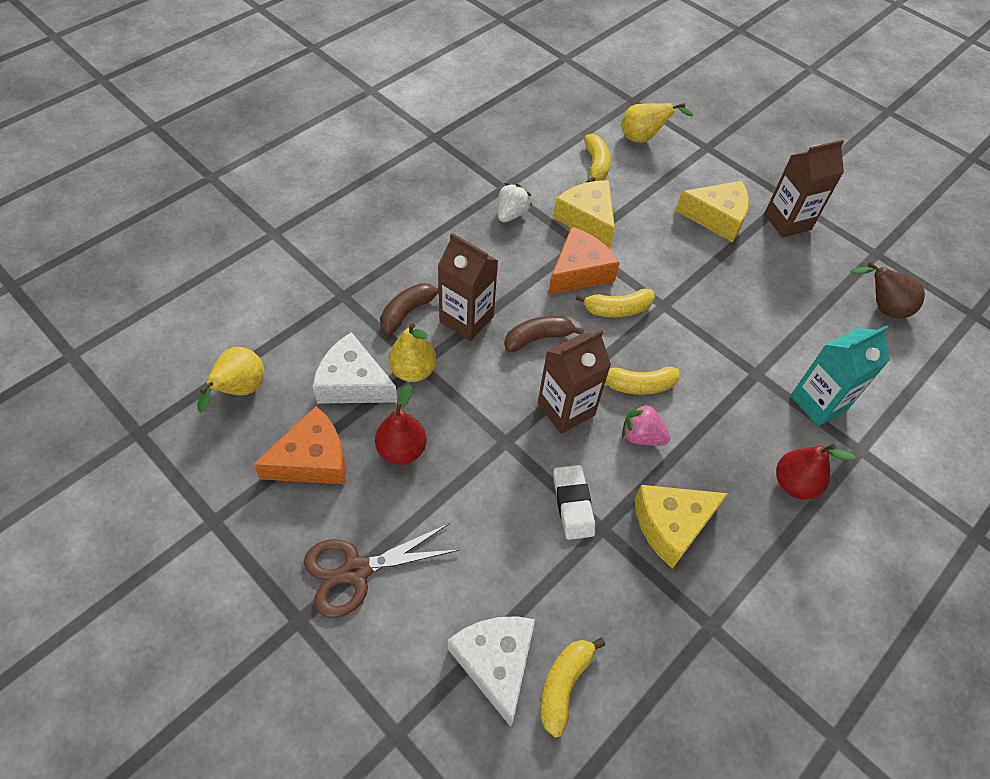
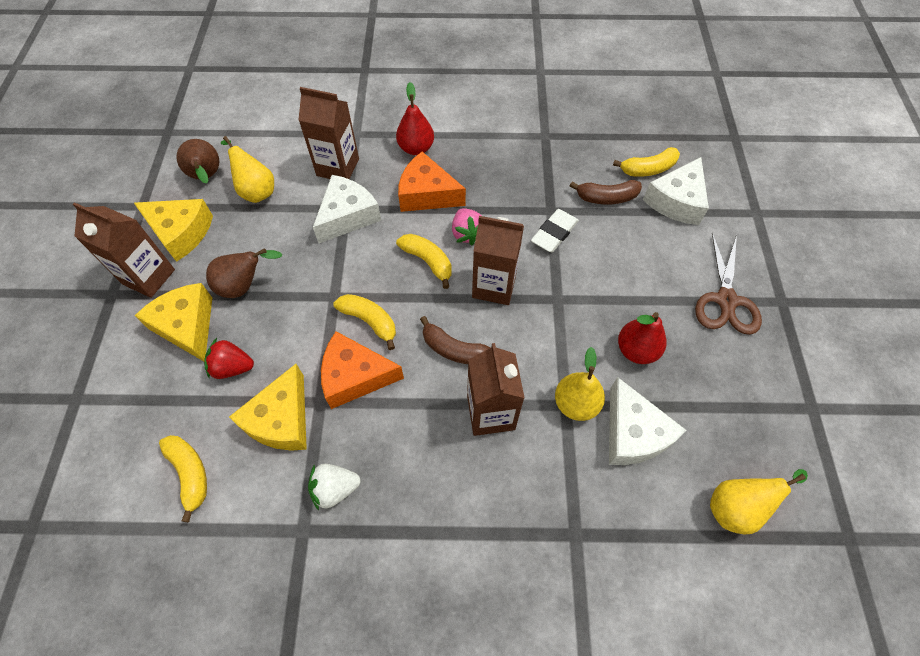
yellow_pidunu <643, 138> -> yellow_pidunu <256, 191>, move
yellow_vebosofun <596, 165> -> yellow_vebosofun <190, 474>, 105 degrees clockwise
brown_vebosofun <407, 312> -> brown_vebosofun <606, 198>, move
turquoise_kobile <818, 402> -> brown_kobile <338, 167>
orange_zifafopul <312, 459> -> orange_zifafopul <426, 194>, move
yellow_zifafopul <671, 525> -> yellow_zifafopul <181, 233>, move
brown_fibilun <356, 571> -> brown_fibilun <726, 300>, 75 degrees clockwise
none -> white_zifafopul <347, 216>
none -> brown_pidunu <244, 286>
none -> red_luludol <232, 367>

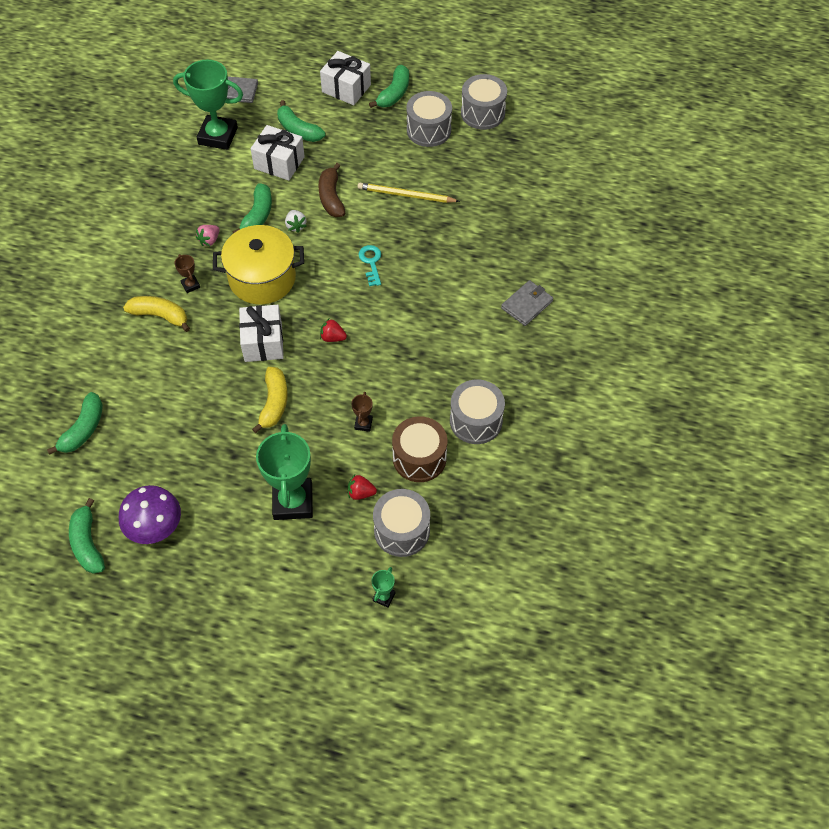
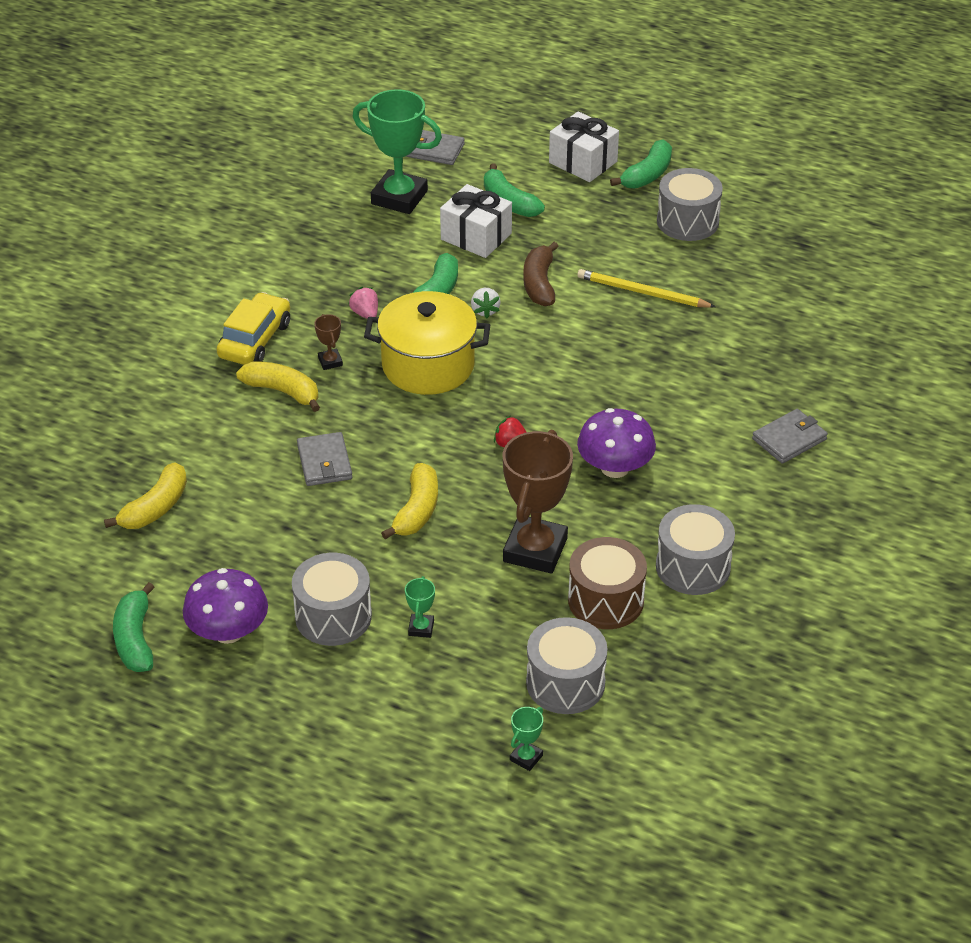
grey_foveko <482, 113> -> grey_foveko <333, 616>, move
pink_luludol <209, 240> -> pink_luludol <365, 314>, 105 degrees clockwise
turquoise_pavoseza <371, 263> -> none
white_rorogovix <263, 342> -> none
green_vebosofun <83, 429> -> yellow_vebosofun <155, 508>
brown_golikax <363, 424> -> brown_golikax <535, 550>, x2.35
green_golikax <293, 501> -> green_golikax <421, 628>, x0.43
red_luludol <361, 493> -> none
none -> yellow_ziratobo <255, 340>
none -> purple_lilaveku <615, 467>
none -> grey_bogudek <324, 462>

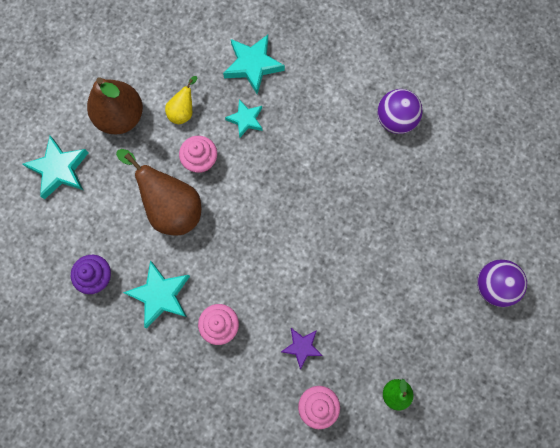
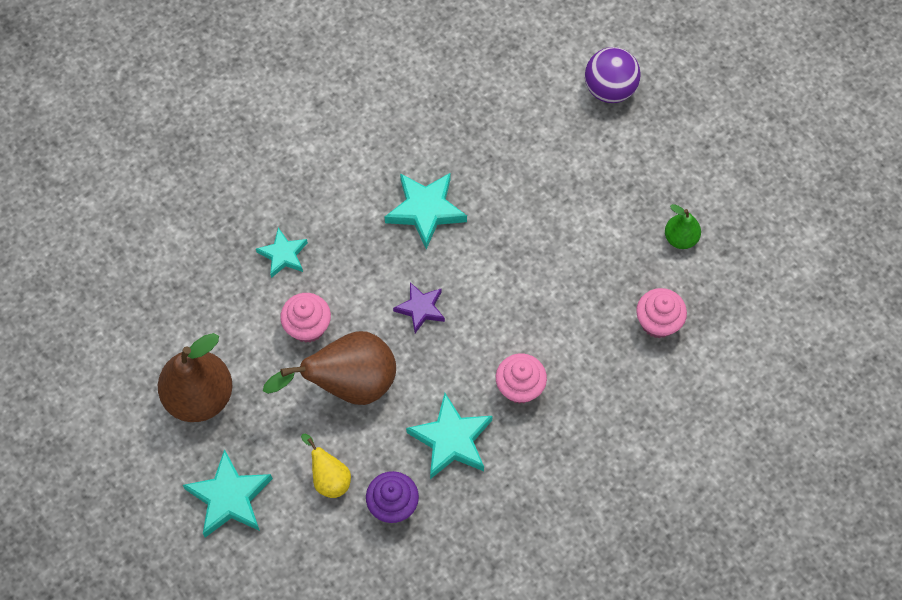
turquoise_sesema <253, 65> -> turquoise_sesema <426, 210>, move
yellow_pidunu <183, 111> -> yellow_pidunu <329, 478>, move
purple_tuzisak <395, 120> -> none
purple_sesema <302, 347> -> purple_sesema <420, 308>, move

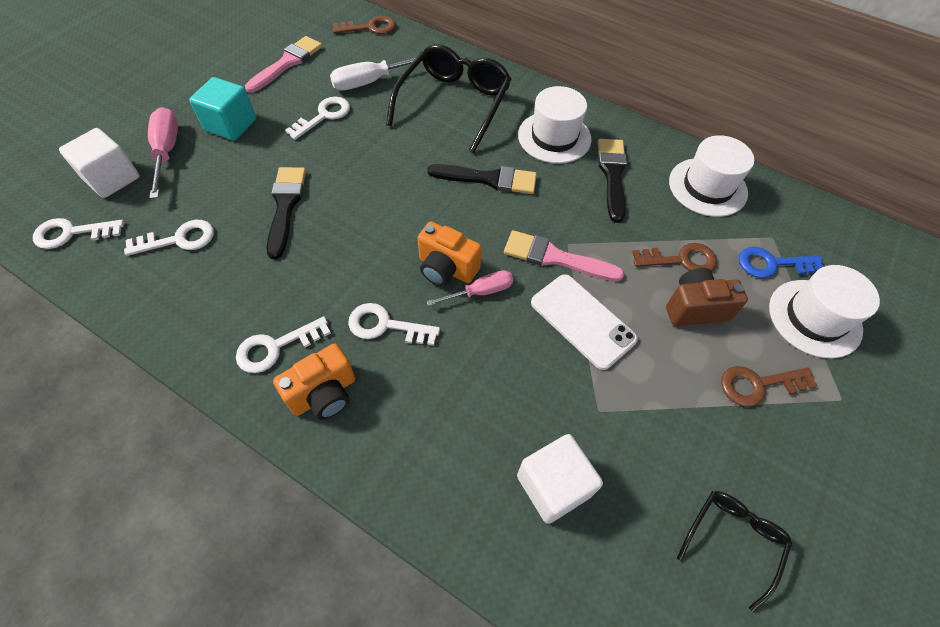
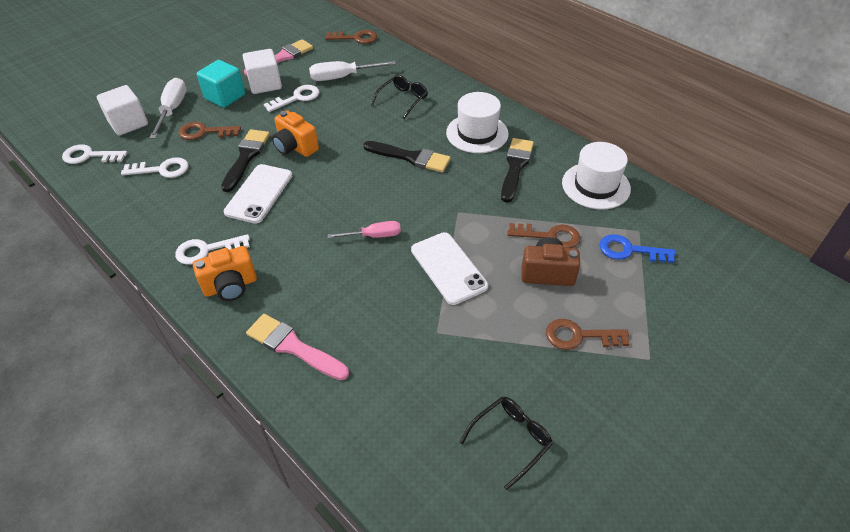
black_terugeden <453, 104> -> black_terugeden <402, 100>, x0.54
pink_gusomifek <167, 151> -> white_gusomifek <172, 110>
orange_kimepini <446, 269> -> orange_kimepini <295, 147>, move
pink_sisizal <555, 258> -> pink_sisizal <293, 346>, move
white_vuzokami <814, 318> -> none
white_pavoseza <386, 325> -> none
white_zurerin <553, 486> -> white_zurerin <265, 84>, move
none -> brown_pavoseza <204, 132>
none -> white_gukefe <259, 194>

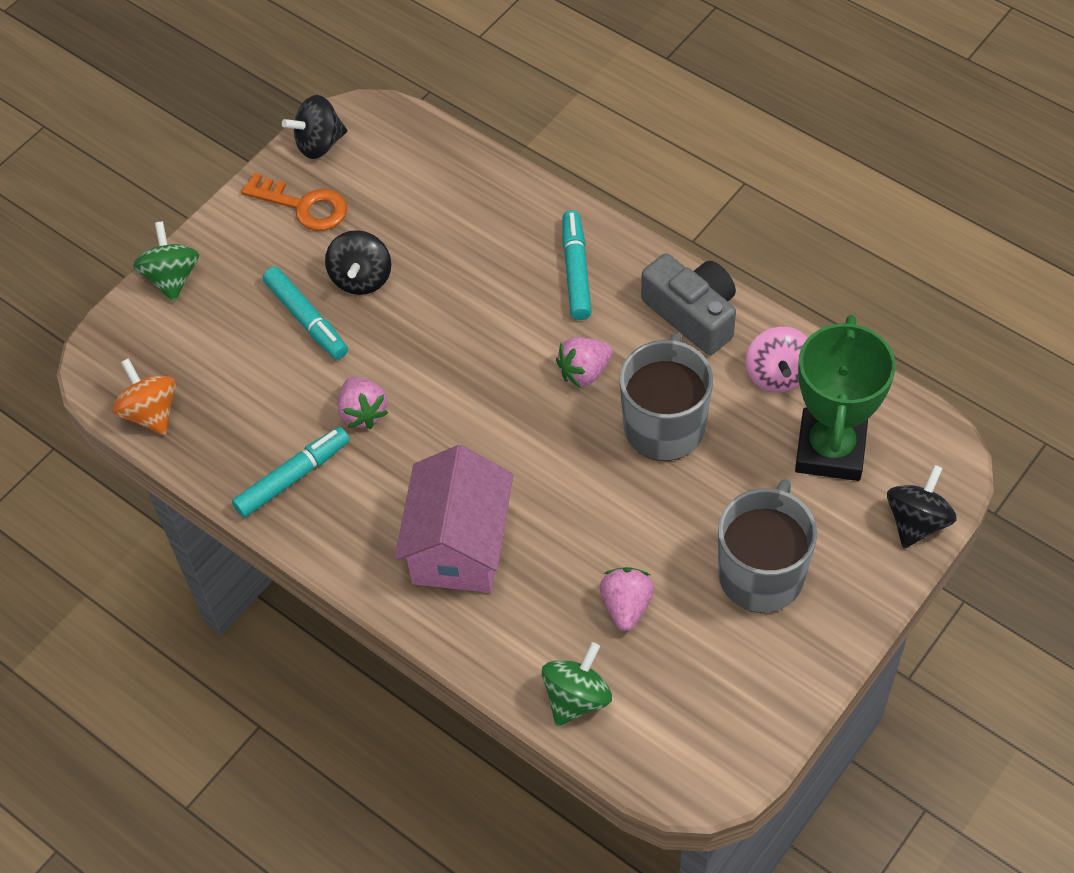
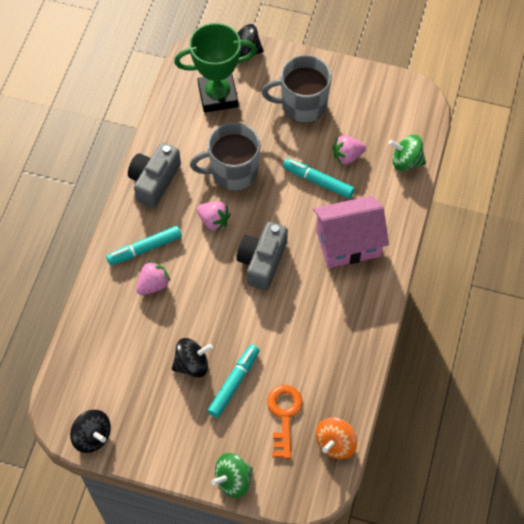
orange_pavoseza <304, 206> -> orange_pavoseza <284, 415>, move
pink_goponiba <777, 374> -> none
pink_luludol <363, 412> -> pink_luludol <153, 284>, move
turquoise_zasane <293, 477> -> turquoise_zasane <318, 181>, move
none -> grey_kimepini <262, 261>

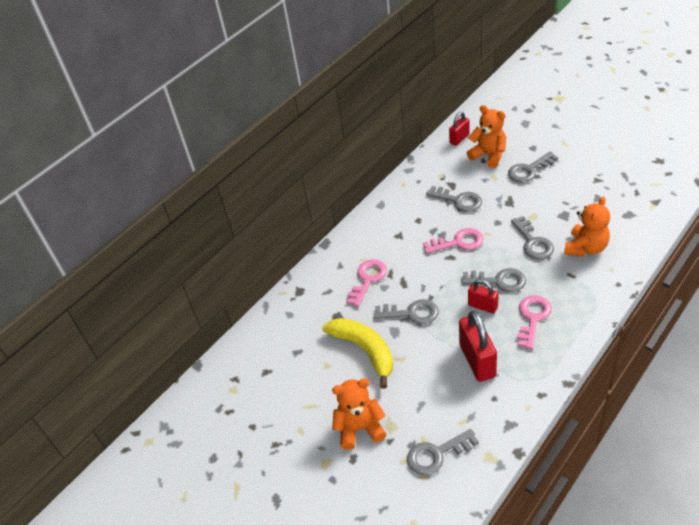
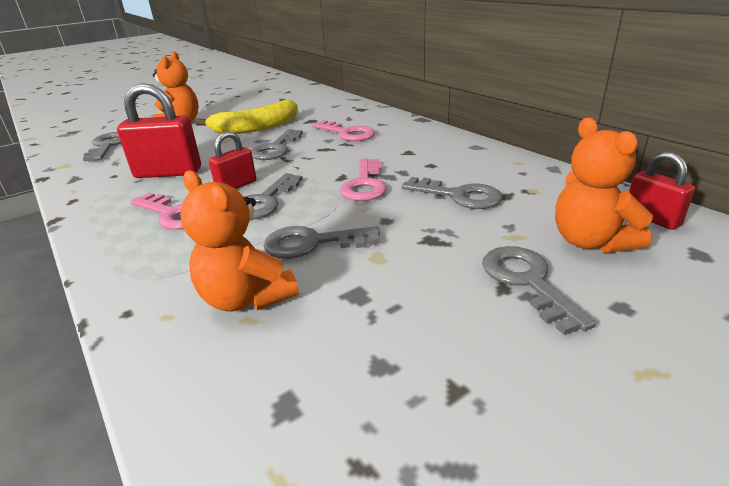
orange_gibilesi <489, 155> -> orange_gibilesi <590, 241>, 105 degrees clockwise
grey_pavoseza <459, 200> -> grey_pavoseza <459, 196>, 105 degrees counterclockwise

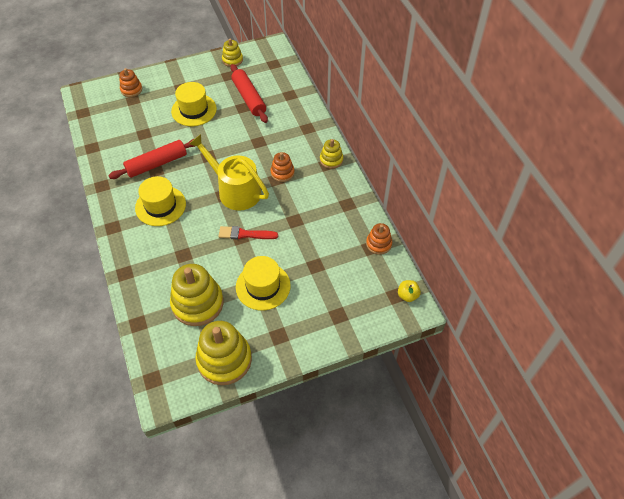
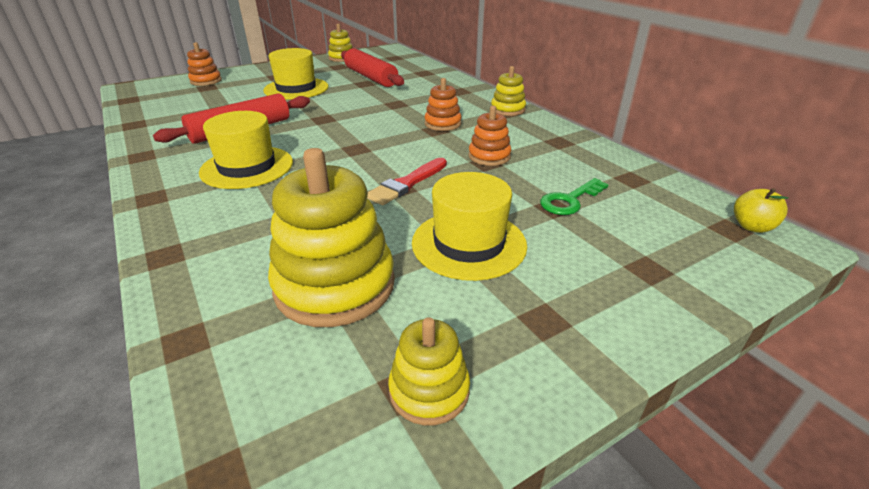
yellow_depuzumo <235, 190> -> none
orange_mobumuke <378, 244> -> orange_mobumuke <489, 156>, move
red_sisizal <245, 234> -> red_sisizal <407, 183>, 45 degrees counterclockwise
yellow_mobumuke <224, 360> -> yellow_mobumuke <429, 390>, x0.53
none -> green_pavoseza <569, 200>

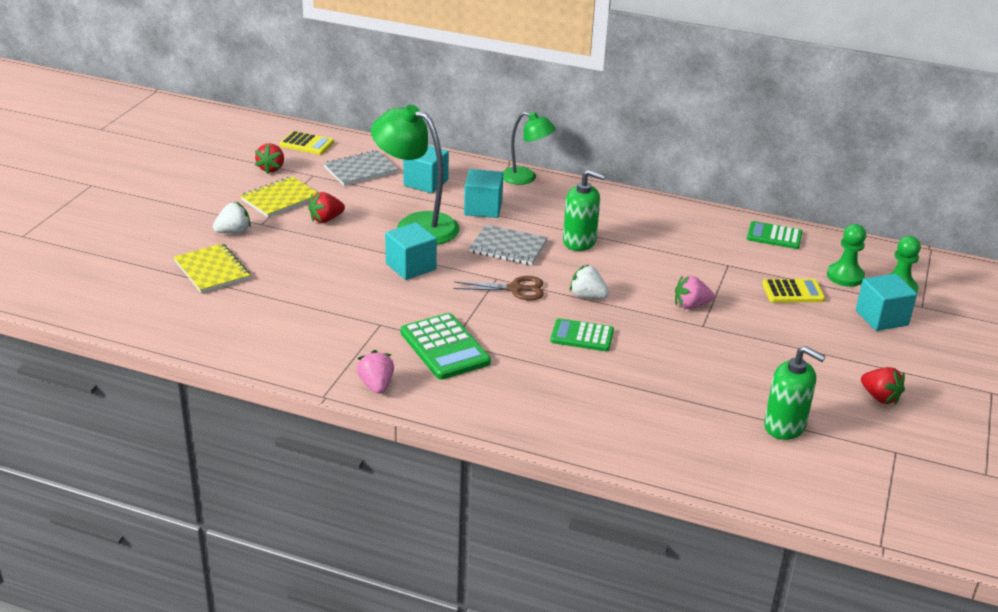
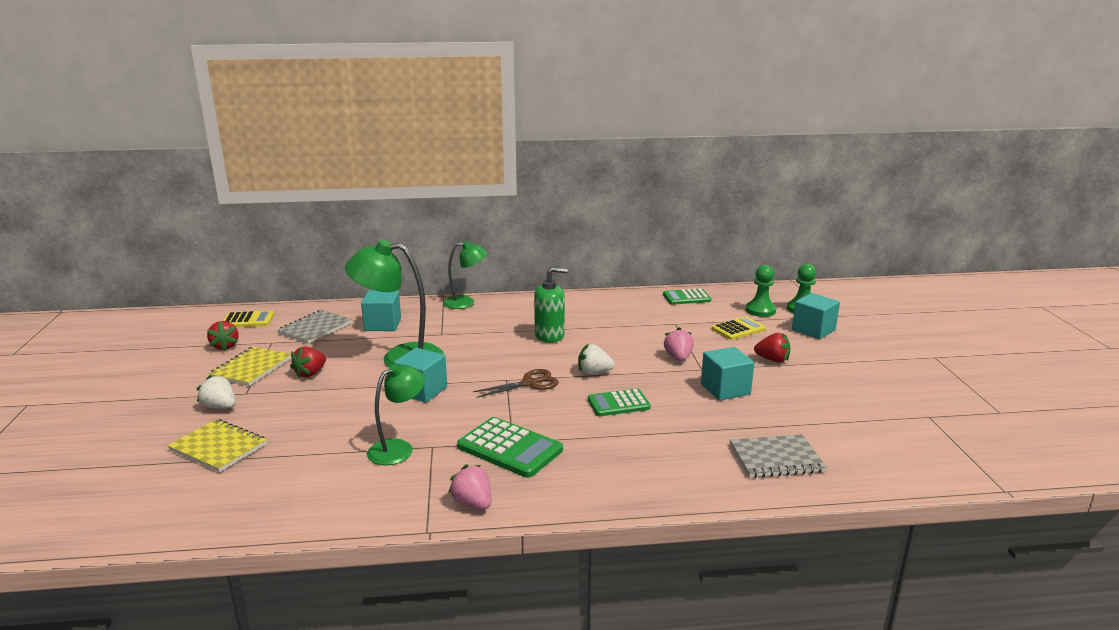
turquoise_zurerin <483, 208> -> turquoise_zurerin <725, 389>, move
white_luludol <233, 232> -> white_luludol <220, 407>, 90 degrees counterclockwise
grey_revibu <508, 247> -> grey_revibu <776, 458>, move
pink_luludol <691, 305> -> pink_luludol <678, 357>, 120 degrees clockwise
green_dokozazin <784, 426> -> none
red_luludol <880, 397> -> red_luludol <772, 360>, move
none -> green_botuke <398, 448>

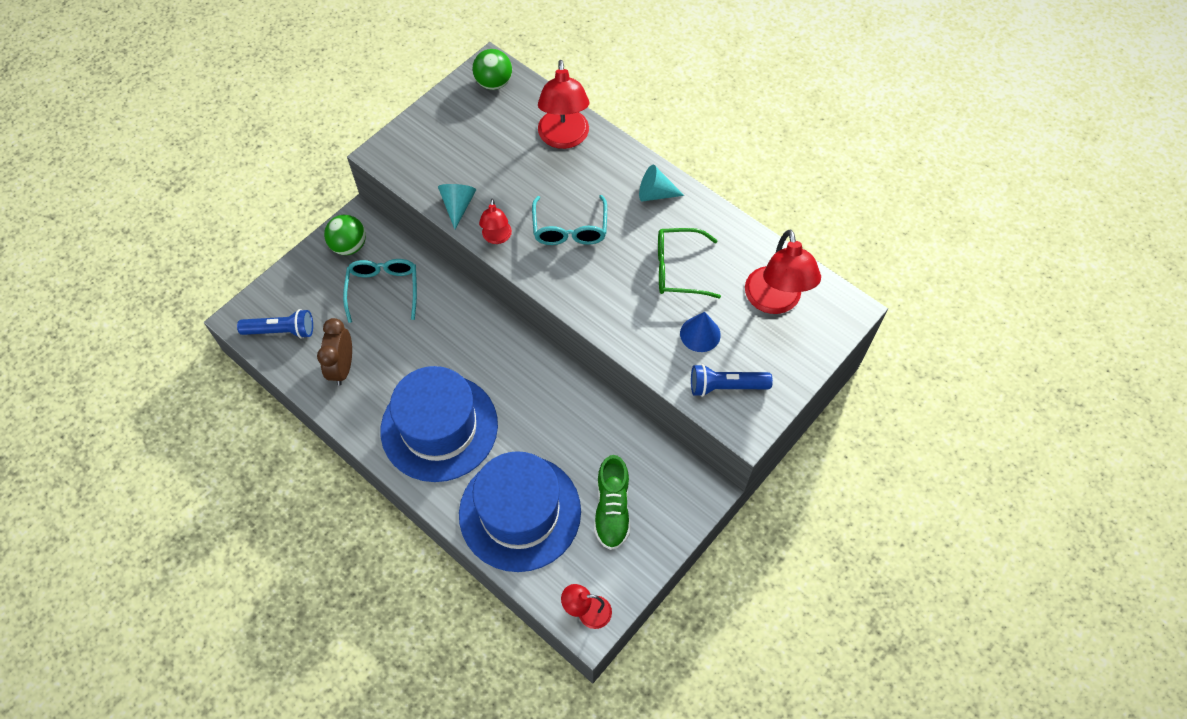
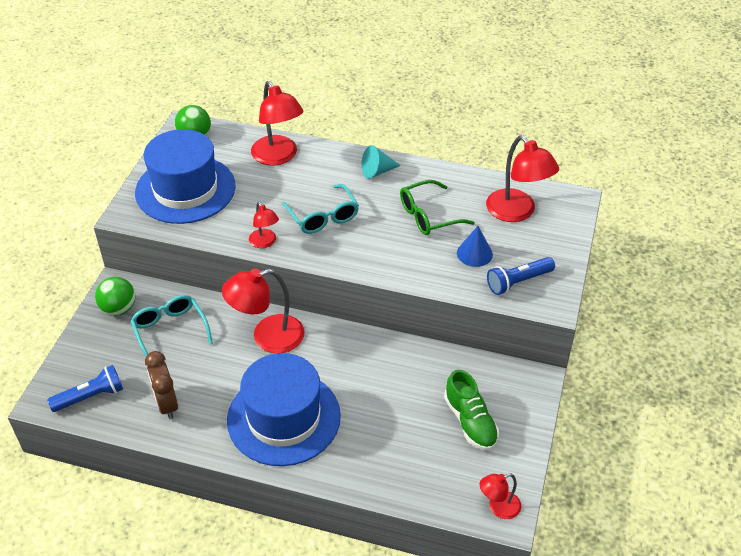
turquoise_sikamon <458, 206> -> none
blue_vuzokami <520, 512> -> blue_vuzokami <185, 189>, move
none -> red_botuke <267, 337>

